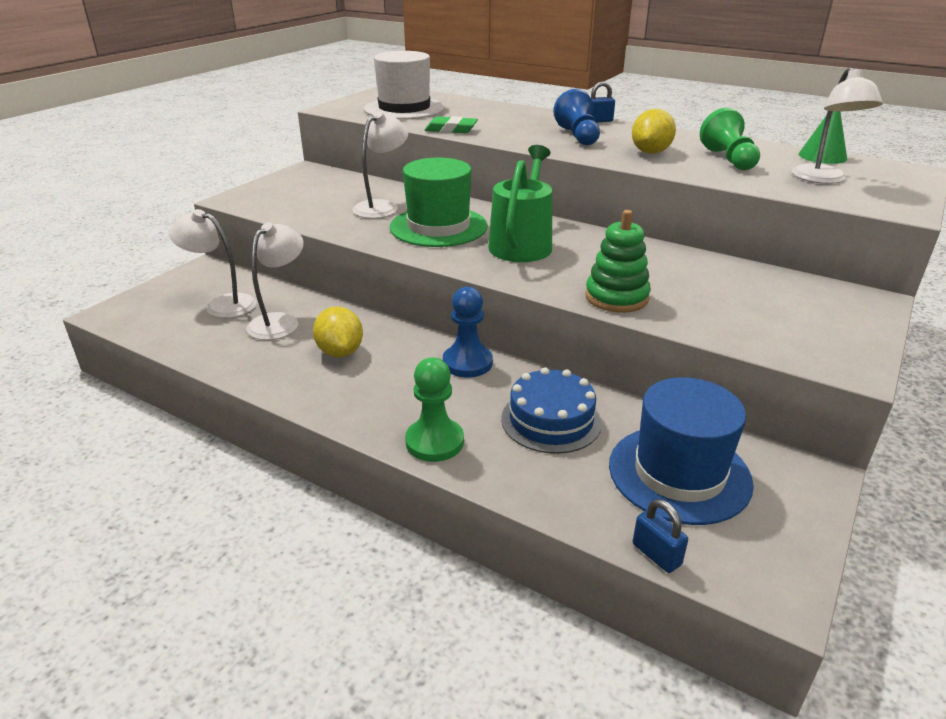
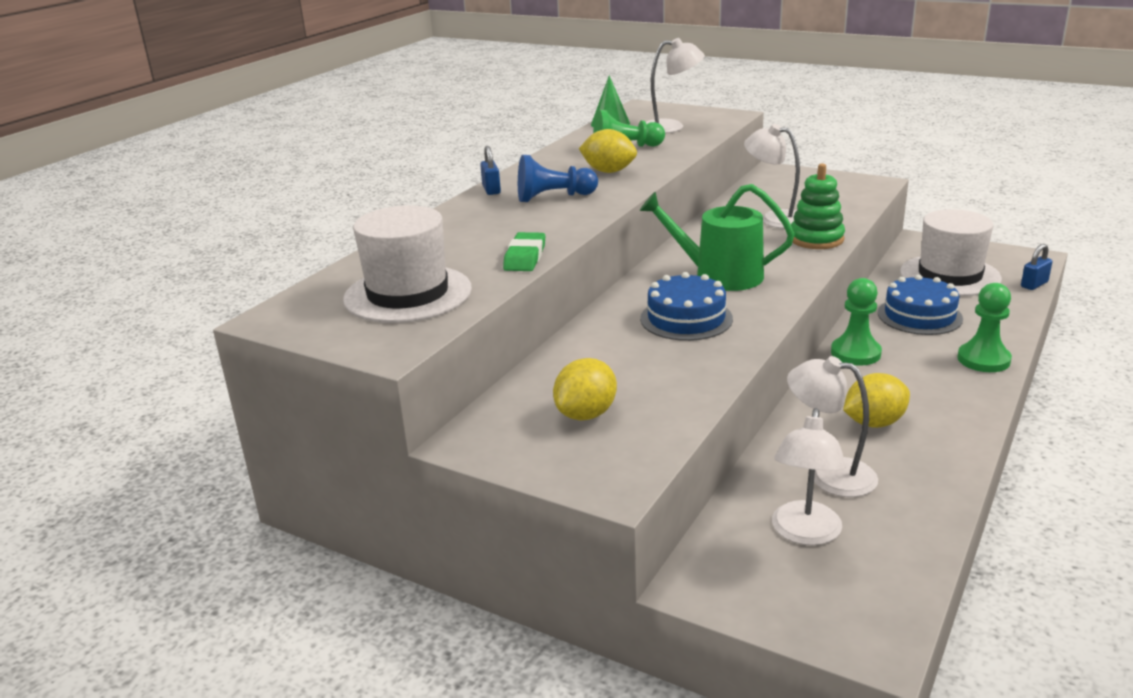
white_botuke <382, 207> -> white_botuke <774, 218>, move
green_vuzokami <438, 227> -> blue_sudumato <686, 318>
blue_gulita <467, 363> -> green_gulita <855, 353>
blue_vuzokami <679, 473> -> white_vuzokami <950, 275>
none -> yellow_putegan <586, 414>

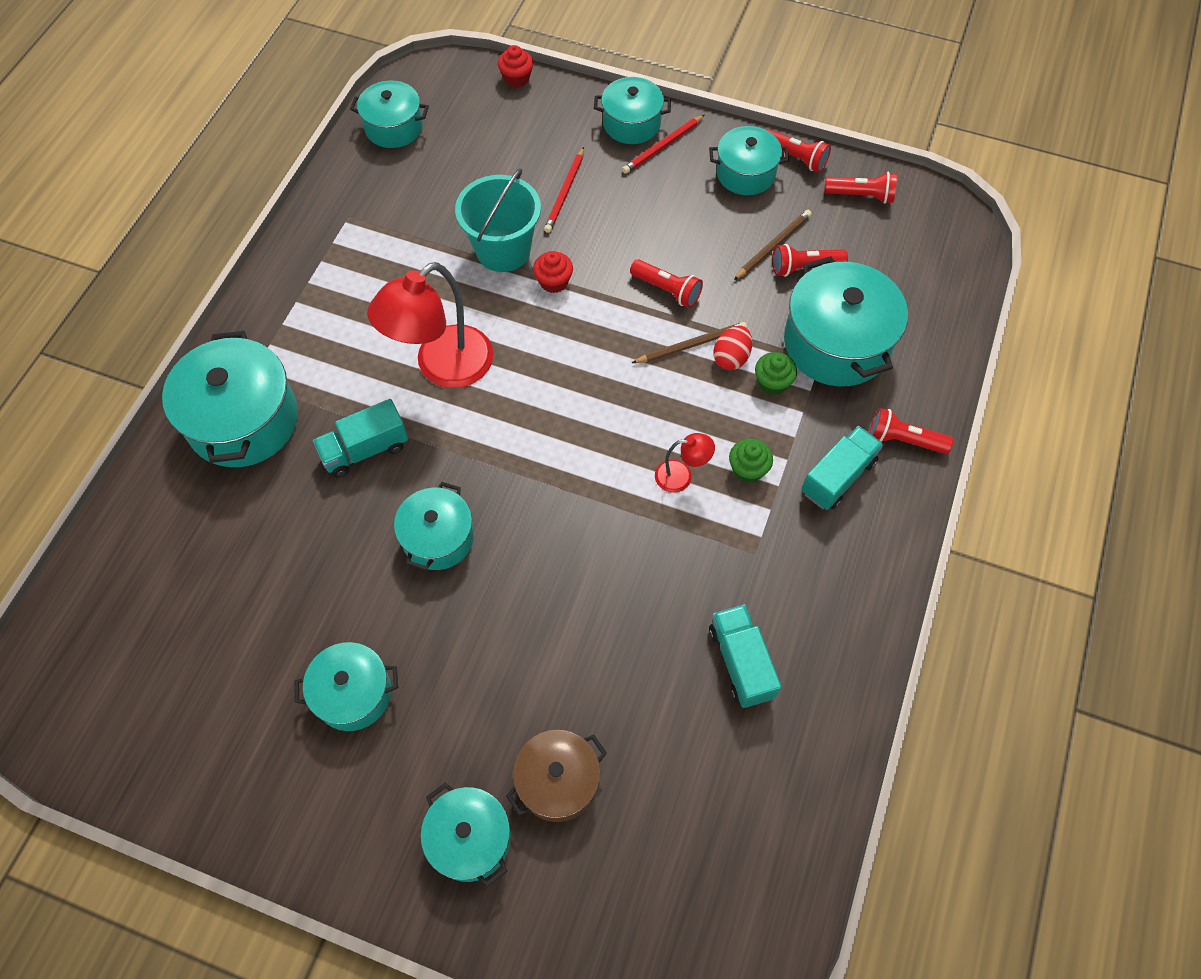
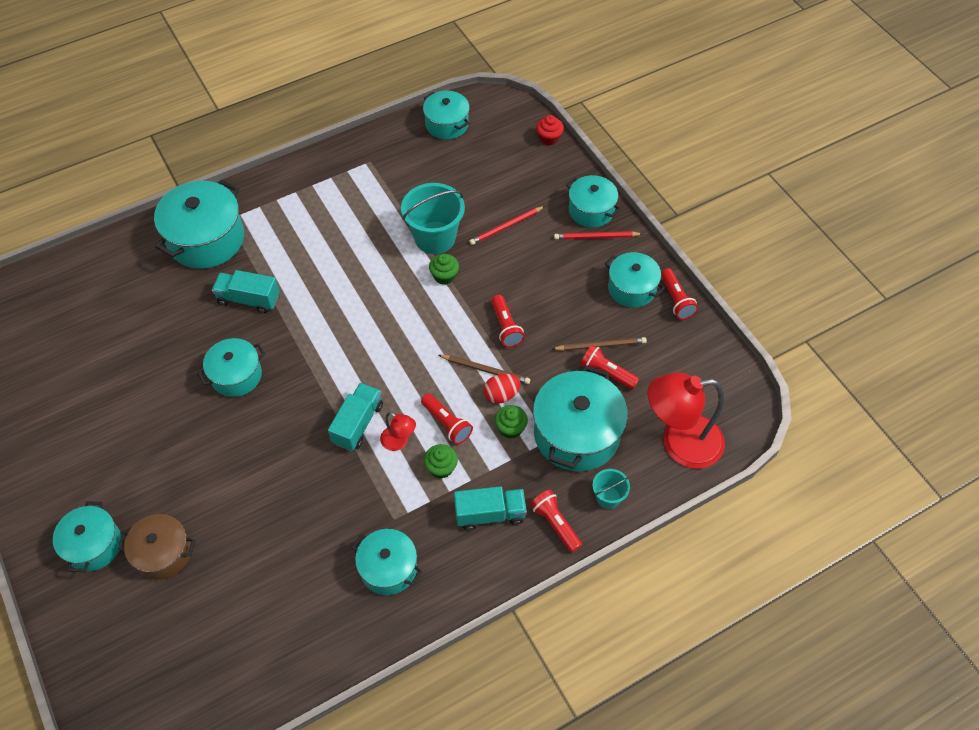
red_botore <861, 195> -> red_botore <447, 423>, move
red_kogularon <554, 282> -> green_kogularon <444, 276>
red_botuke <443, 367> -> red_botuke <679, 443>, move
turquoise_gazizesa <741, 662> -> turquoise_gazizesa <358, 424>, move
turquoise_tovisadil <353, 694> -> turquoise_tovisadil <388, 568>, move
none -> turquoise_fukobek <608, 497>

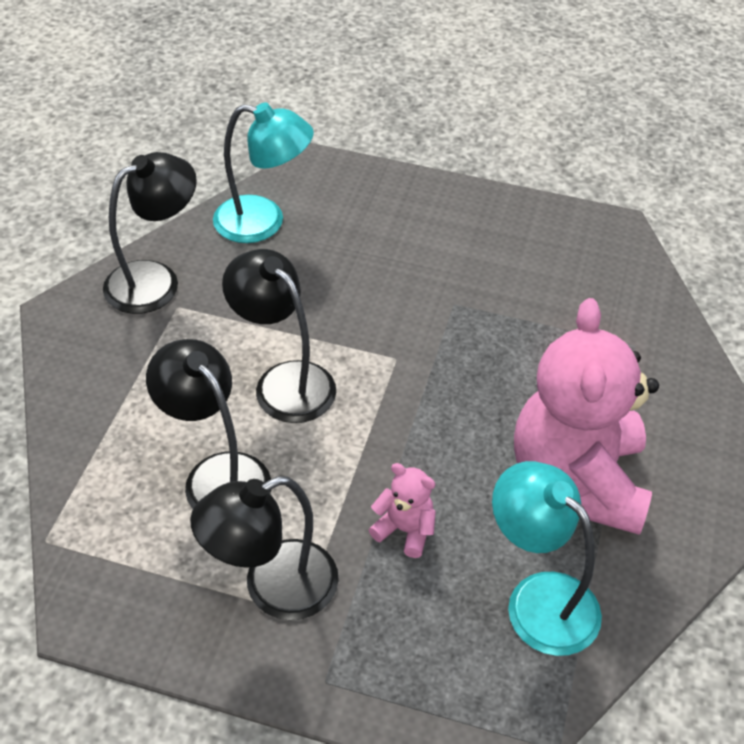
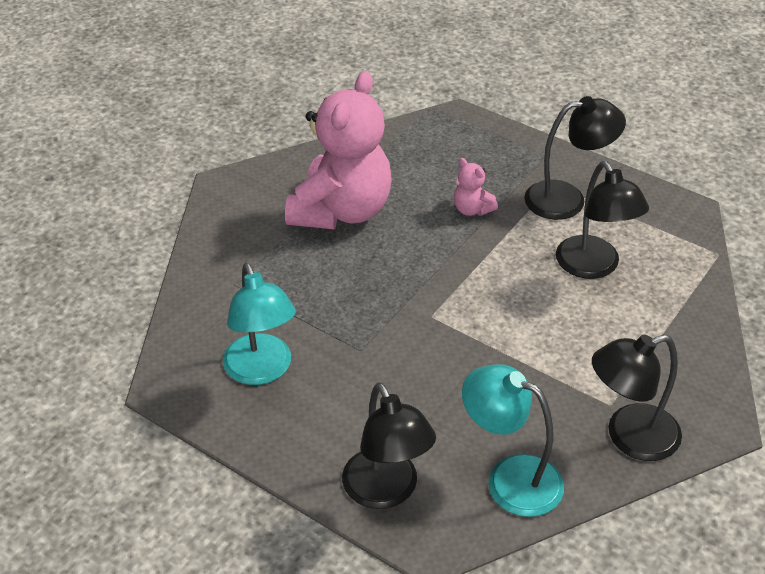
black_botuke <284, 381> -> black_botuke <386, 491>, move
turquoise_botuke <538, 598> -> turquoise_botuke <262, 371>, move

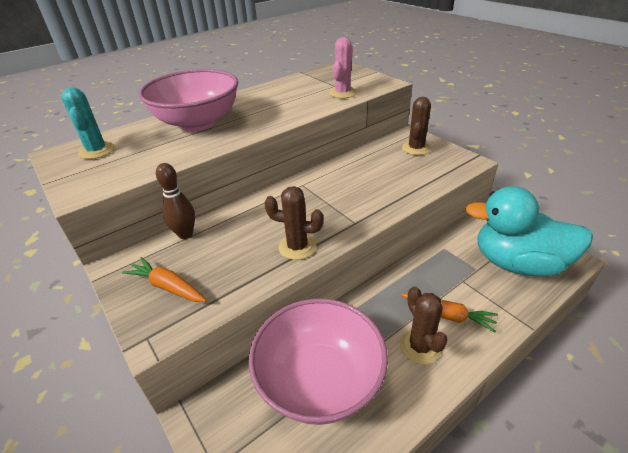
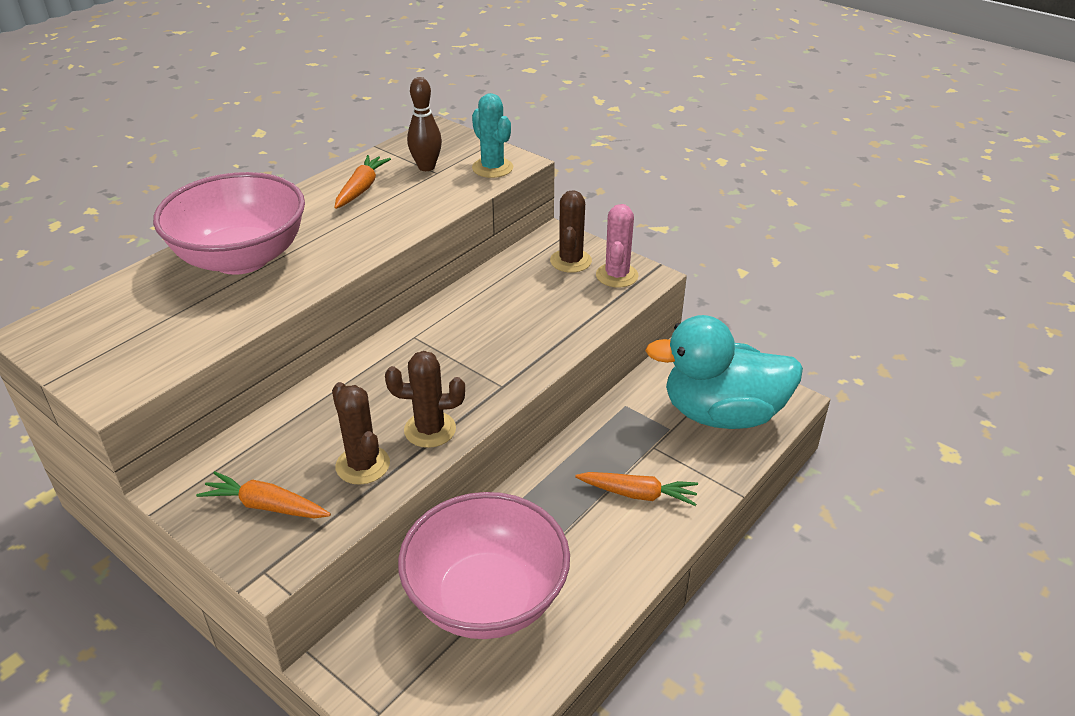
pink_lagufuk <343, 93> -> pink_lagufuk <617, 275>, move
turquoise_lagufuk <97, 151> -> turquoise_lagufuk <492, 168>, move
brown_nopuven <185, 234> -> brown_nopuven <426, 167>, move
brown_lagufuk <420, 347> -> brown_lagufuk <362, 465>, move
none -> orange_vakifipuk <361, 189>

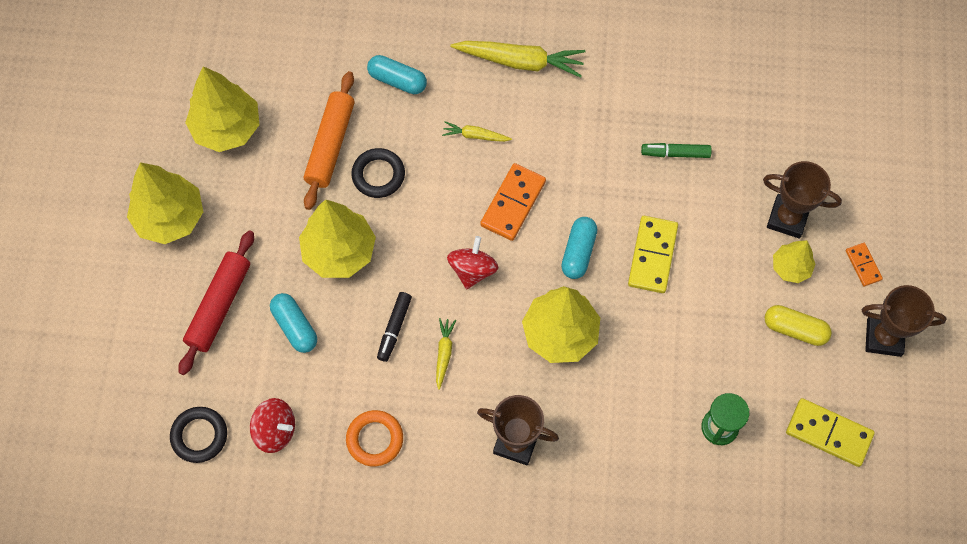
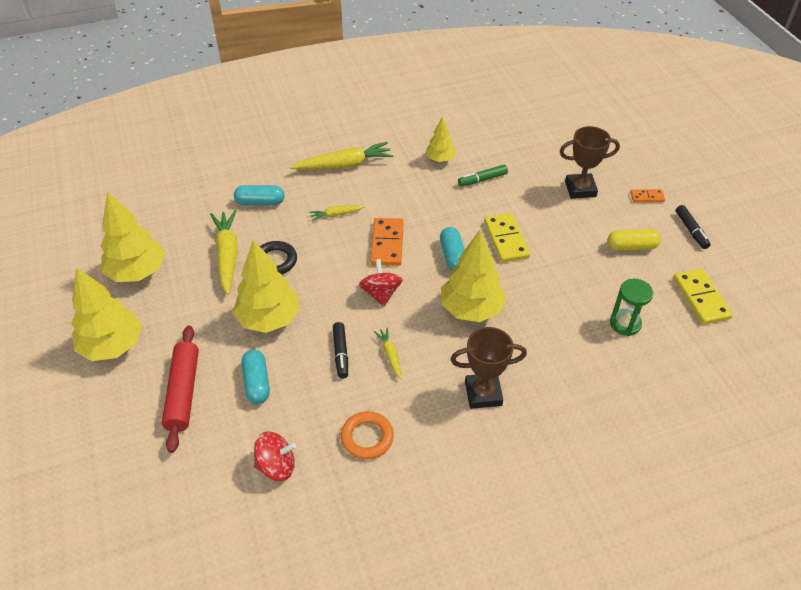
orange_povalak <330, 145> -> yellow_vakifipuk <227, 255>
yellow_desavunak <790, 267> -> yellow_desavunak <440, 159>, move
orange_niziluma <863, 265> -> orange_niziluma <647, 197>, 45 degrees counterclockwise
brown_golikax <883, 337> -> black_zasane <691, 230>
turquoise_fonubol <295, 327> -> turquoise_fonubol <257, 383>, 45 degrees clockwise
yellow_niziluma <828, 433> -> yellow_niziluma <700, 298>, 75 degrees clockwise
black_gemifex <199, 436> -> none

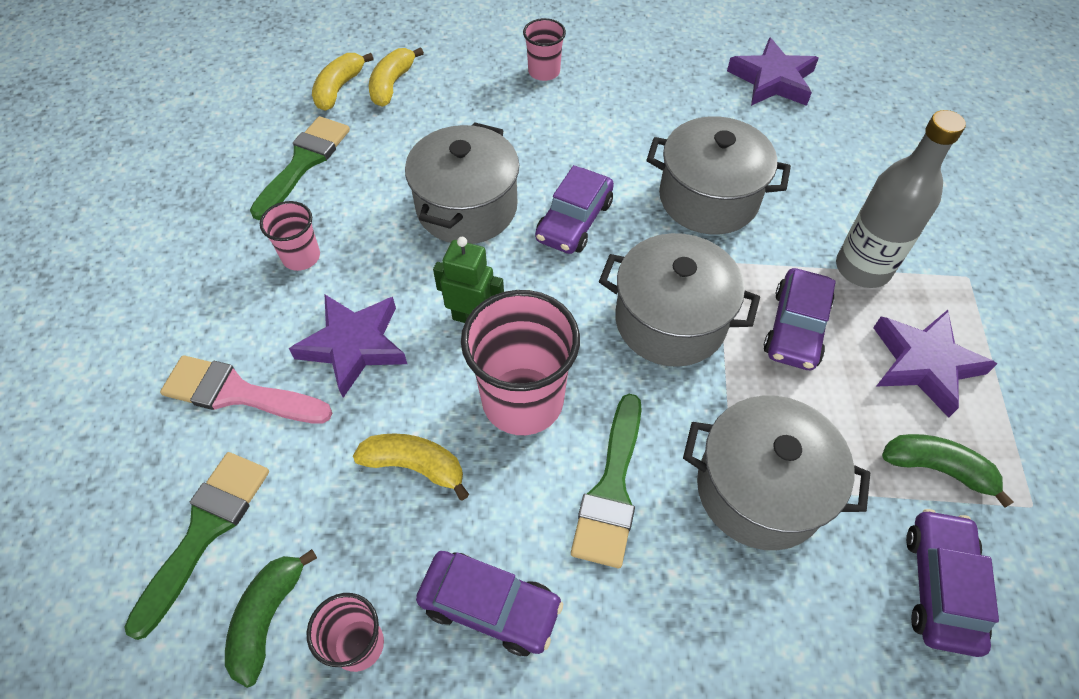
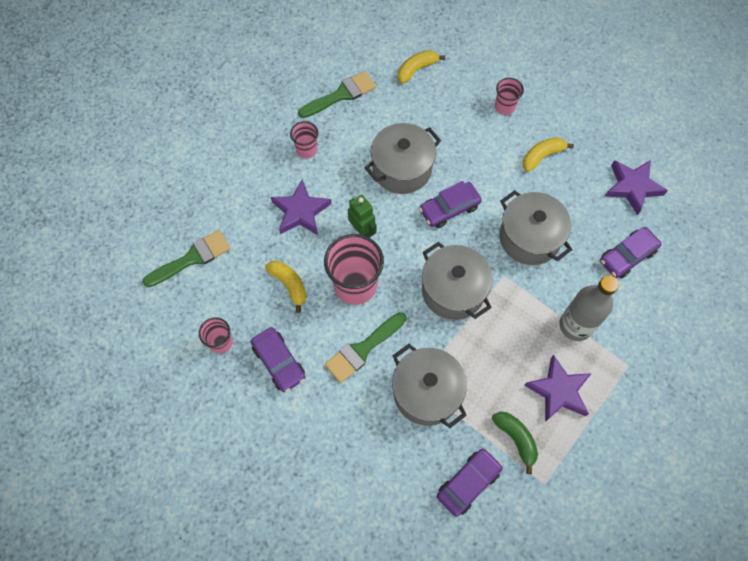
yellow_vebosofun <339, 89> -> yellow_vebosofun <542, 156>, move
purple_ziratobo <796, 328> -> purple_ziratobo <627, 256>, move
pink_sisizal <238, 393> -> none
green_vebosofun <268, 618> -> none

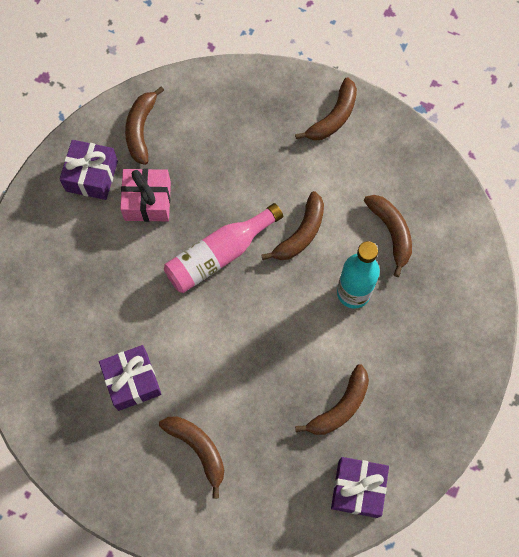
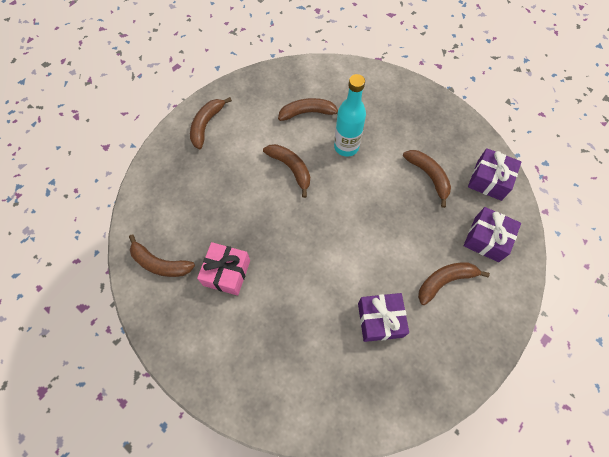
brown_vebosofun <333, 117> -> brown_vebosofun <206, 125>, 120 degrees counterclockwise
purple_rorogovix <91, 176> -> purple_rorogovix <486, 239>, move
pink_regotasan <219, 255> -> none

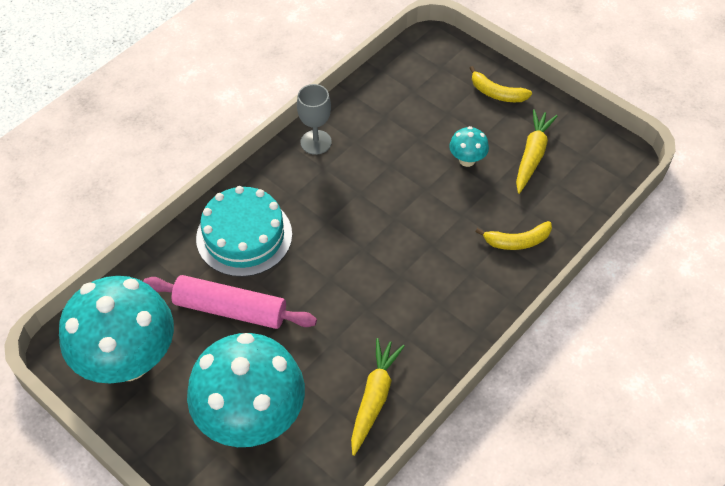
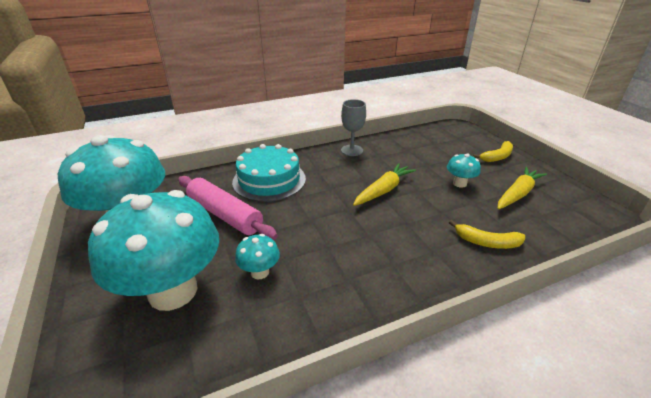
yellow_vebosofun <496, 93> -> yellow_vebosofun <497, 157>, 90 degrees counterclockwise
yellow_vakifipuk <374, 398> -> yellow_vakifipuk <383, 190>, move
none -> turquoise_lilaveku <260, 272>

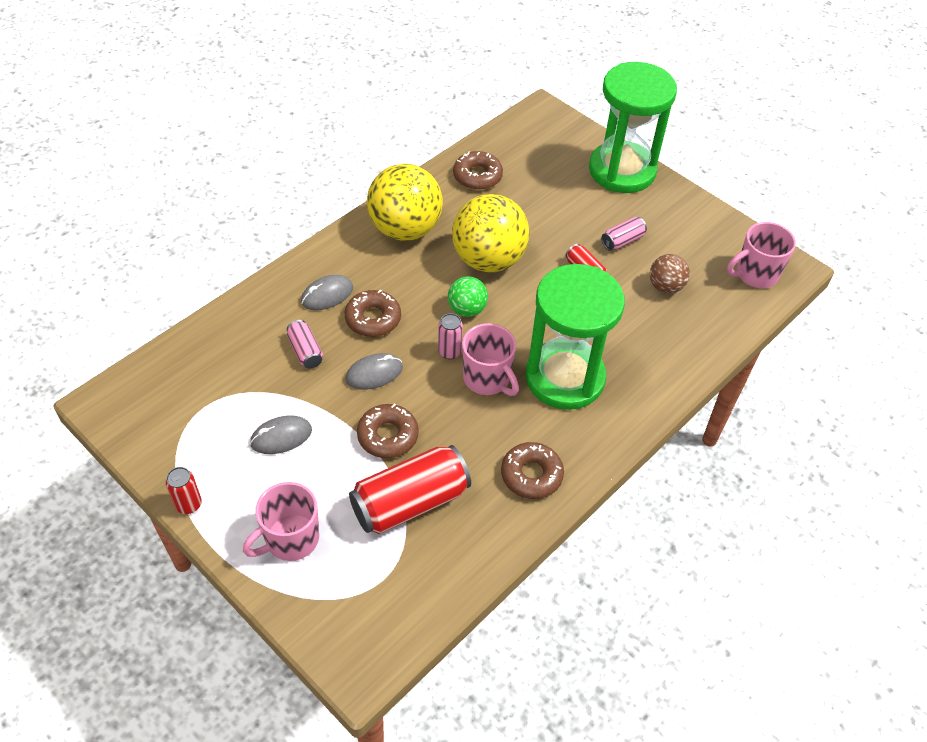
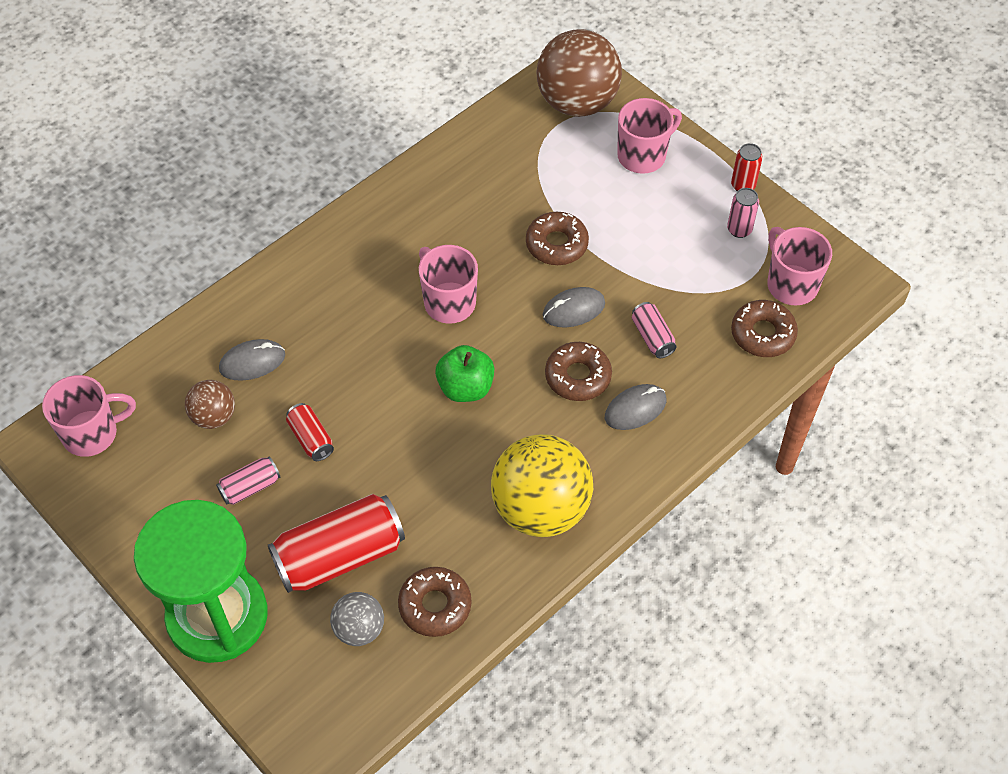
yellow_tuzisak <488, 260> -> none
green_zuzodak <565, 377> -> none
green_tuzisak <467, 309> -> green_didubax <465, 387>
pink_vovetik <449, 352> -> pink_vovetik <739, 229>, move
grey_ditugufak <281, 437> -> grey_ditugufak <252, 362>, move
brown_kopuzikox <531, 475> -> brown_kopuzikox <762, 334>, move
red_vovetik <410, 502> -> red_vovetik <339, 556>, move
none -> brown_tuzisak <577, 102>
none -> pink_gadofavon <791, 284>
none -> grey_tuzisak <359, 629>

